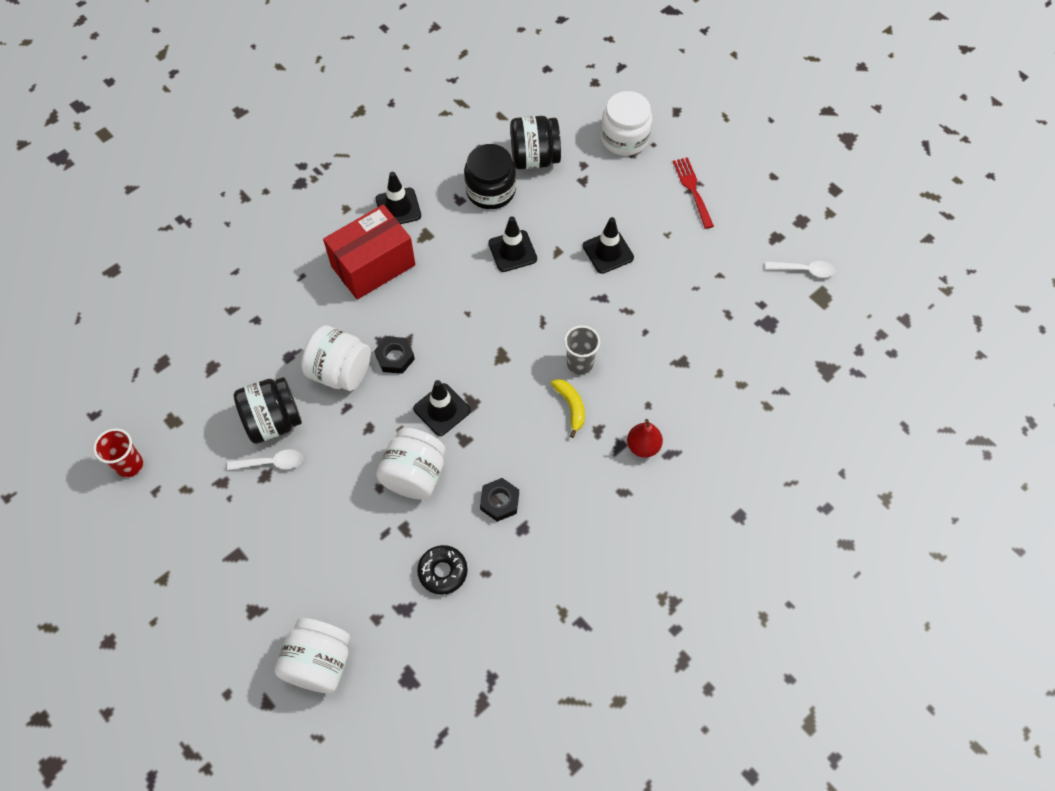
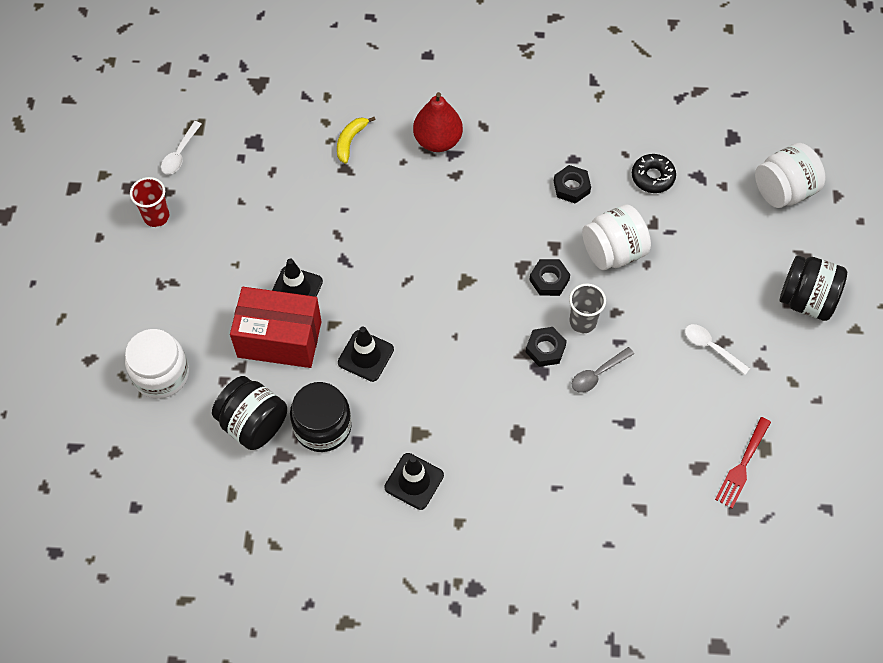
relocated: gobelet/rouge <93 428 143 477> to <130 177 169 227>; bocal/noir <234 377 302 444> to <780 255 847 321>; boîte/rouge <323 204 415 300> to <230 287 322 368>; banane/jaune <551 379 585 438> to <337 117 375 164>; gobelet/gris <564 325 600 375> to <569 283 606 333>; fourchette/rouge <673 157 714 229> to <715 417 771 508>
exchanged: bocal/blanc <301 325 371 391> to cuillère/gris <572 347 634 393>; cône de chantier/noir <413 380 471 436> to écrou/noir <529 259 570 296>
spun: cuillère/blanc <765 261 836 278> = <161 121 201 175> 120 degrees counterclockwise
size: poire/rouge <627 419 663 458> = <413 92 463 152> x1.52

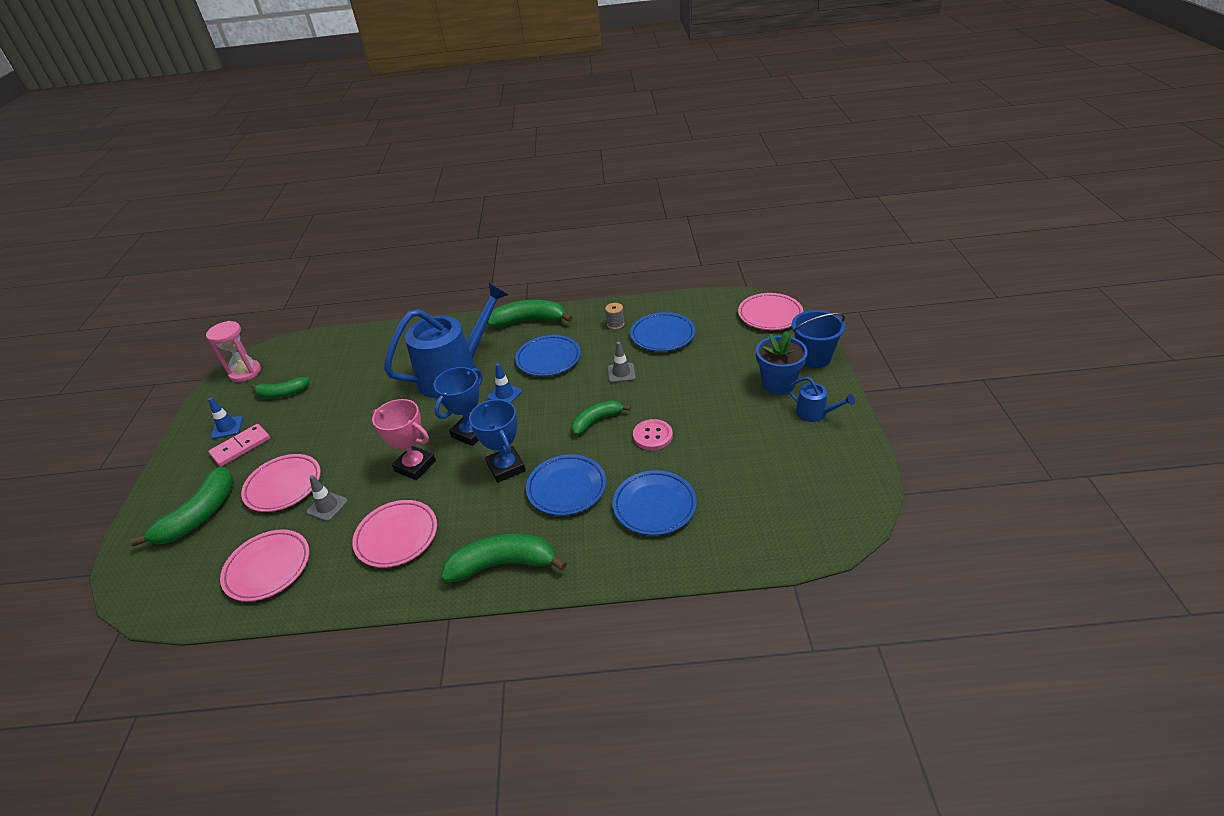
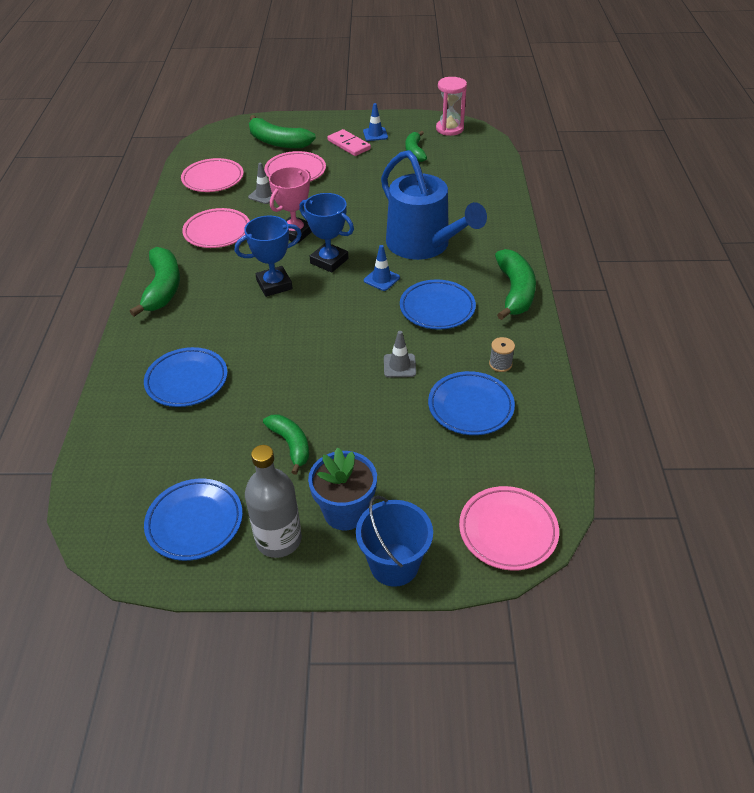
missing: bouton/rose <633 419 673 450>
relocated: assiette/bleu <526 454 606 516> to <144 479 243 561>; banane/vert <572 400 631 435> to <263 414 309 475>
exchanged: arrosoir/bleu <787 377 855 422> to bouteille/gris <245 445 302 558>

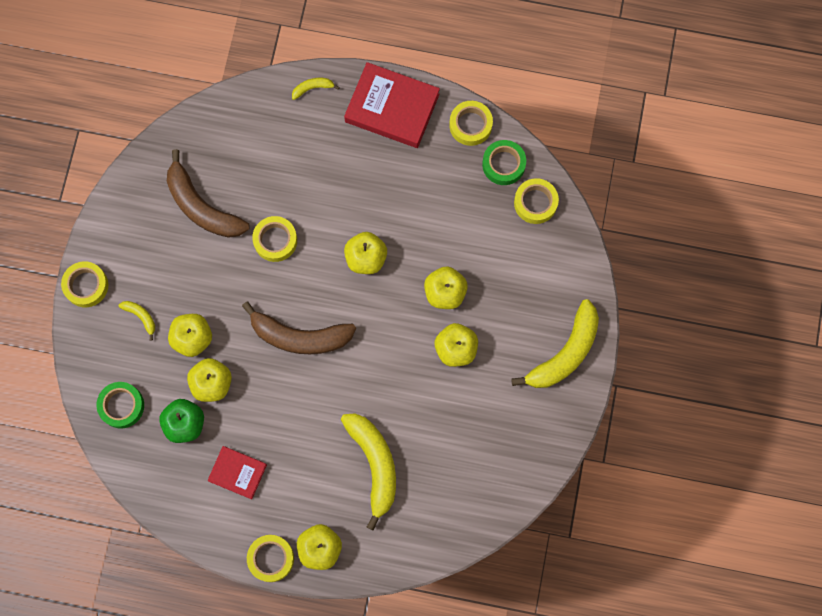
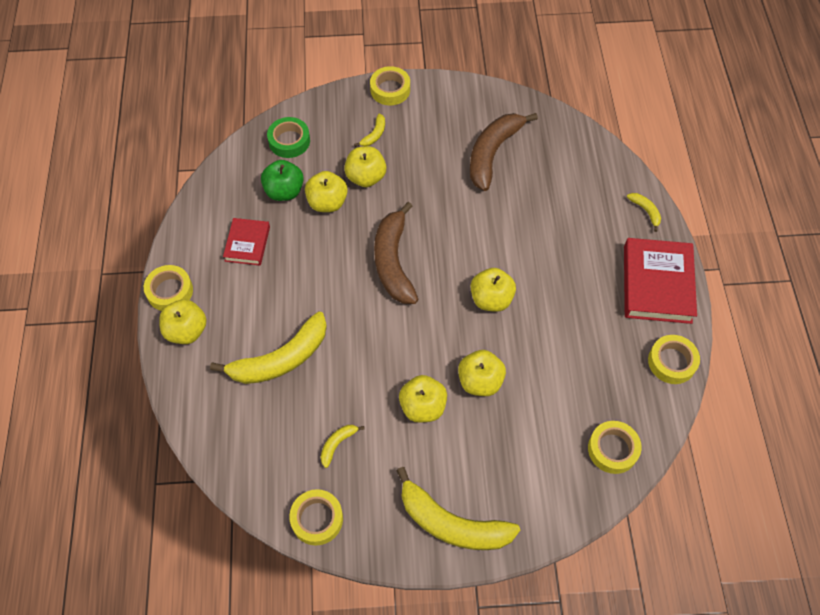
missing: ruban adhésif/vert <482 140 526 185>
appeared: banane/jaune <321 425 365 468>
relocated: ruban adhésif/jaune <252 216 297 262> to <289 489 343 545>

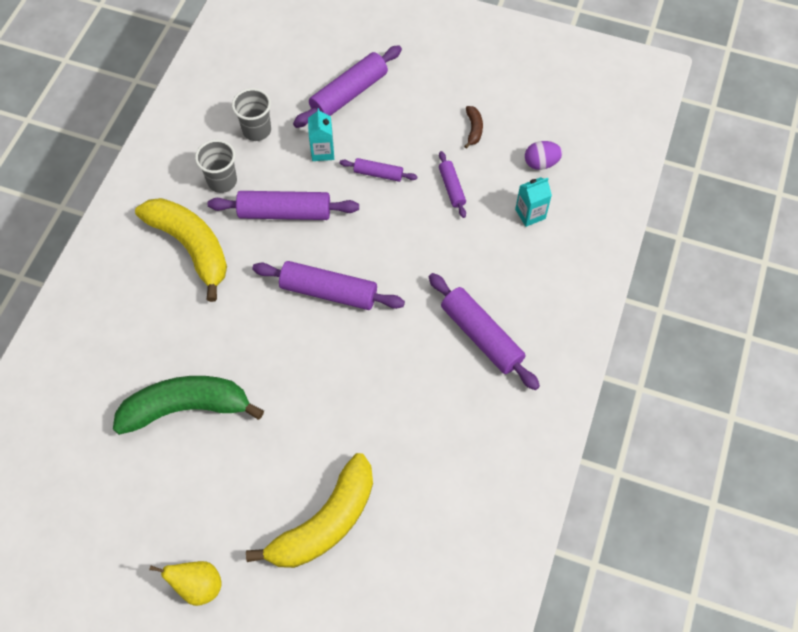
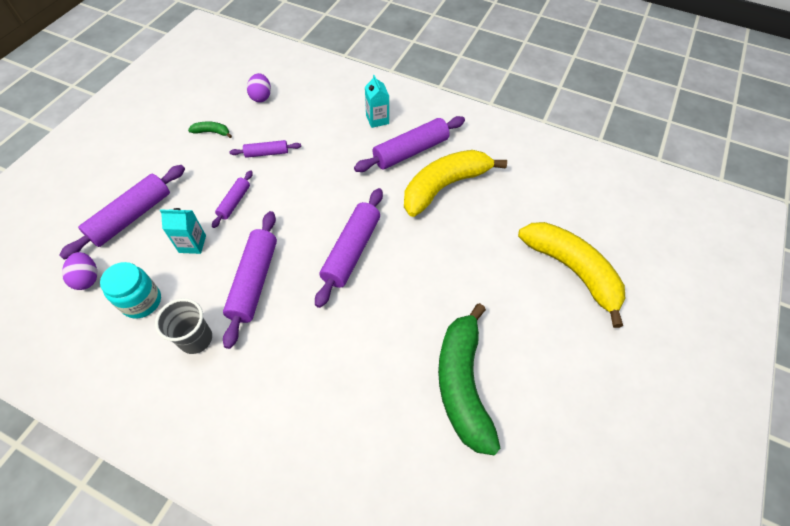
missing: poire/jaune <149 561 222 606>
appeared: œuf/violet <62 252 98 290>
relocated: banane/jaune <135 198 227 302> to <404 150 507 217>; brique de lait/turquoise <515 177 552 227> to <365 75 389 128>
exchanged: gobelet/gris <232 88 271 141> to bocal/turquoise <100 262 161 319>
colour: banane/marron <464 106 483 149> to banane/vert <188 122 232 138>
spun: rouleau à pâtisserie/violet <293 45 402 128> = <59 165 185 259> 75 degrees clockwise

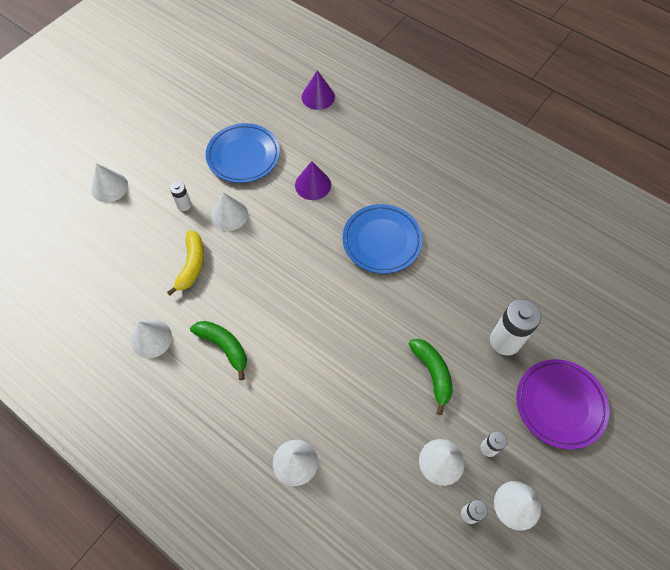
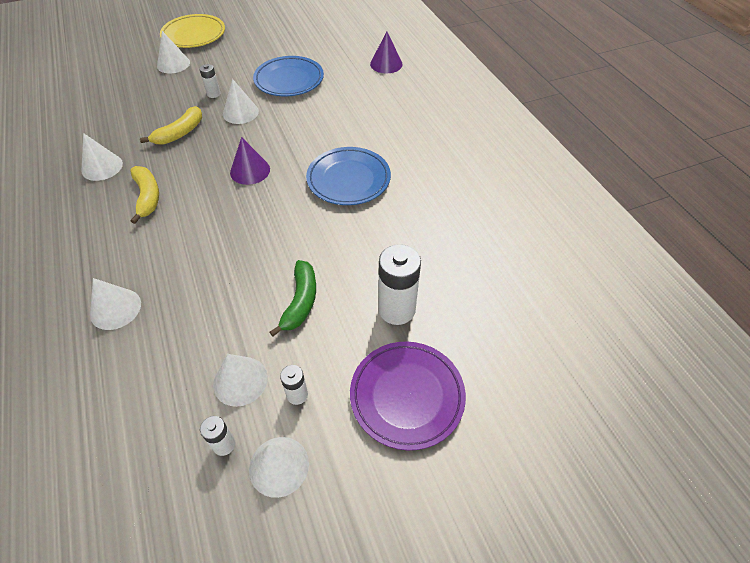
appeared: assiette/jaune <160 14 225 48>
relocated: cône/violet <295 161 331 200> to <230 137 270 185>
colour: banane/vert <190 321 247 380> to banane/jaune <130 166 159 224>

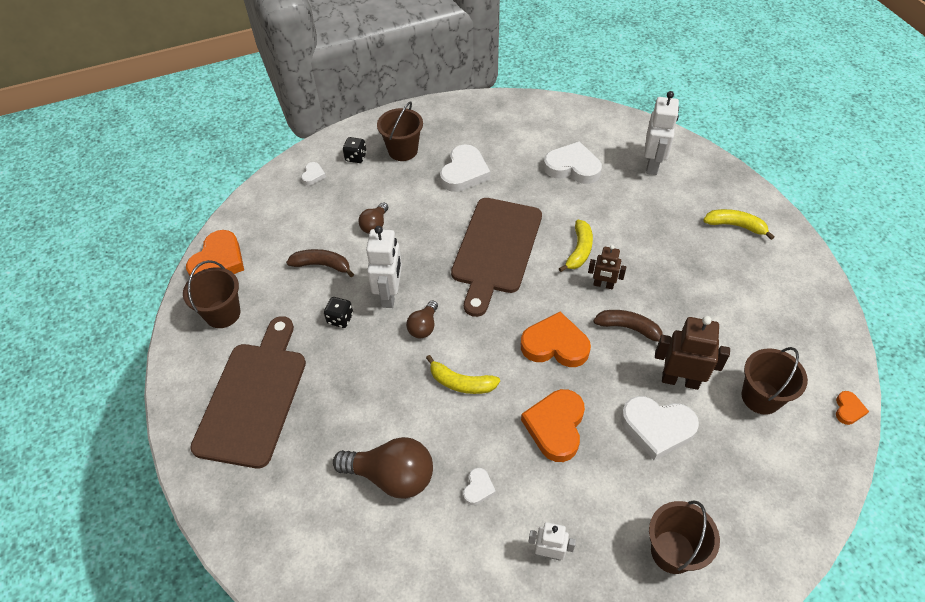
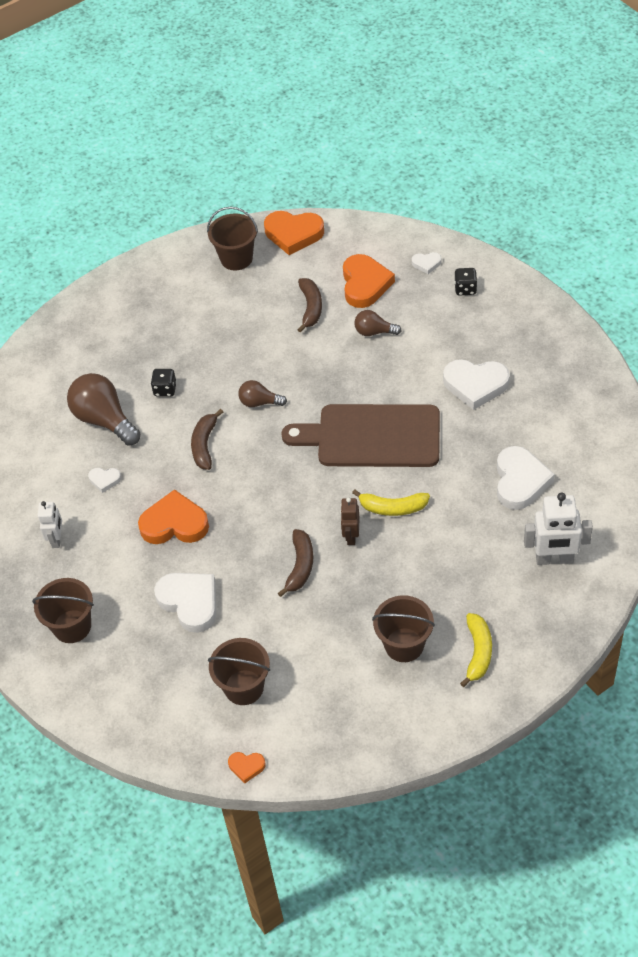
missing: planche à découper/marron <190 316 306 468>; robot/blanc <366 226 402 308>; robot/marron <655 316 730 390>
relocated: dé/noir <324 297 353 328> to <151 369 177 397>; seau/marron <377 101 423 161> to <372 595 435 662>; cœur/orange <521 312 591 367> to <343 254 395 308>
colour: banane/jaune <426 355 500 394> to banane/marron <191 409 223 470>
spun: ampoule/marron <333 437 433 499> = <67 373 141 446> 135 degrees clockwise; cœur/blanc <621 396 699 460> = <154 573 216 633> 135 degrees clockwise

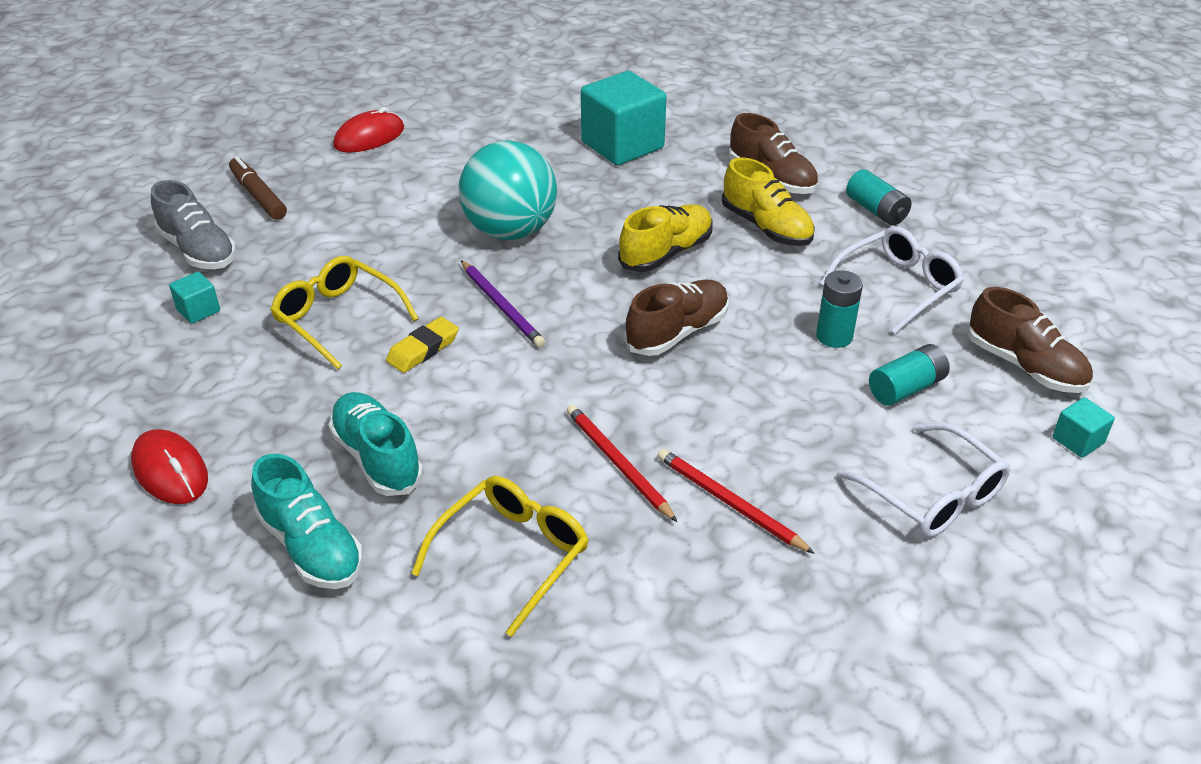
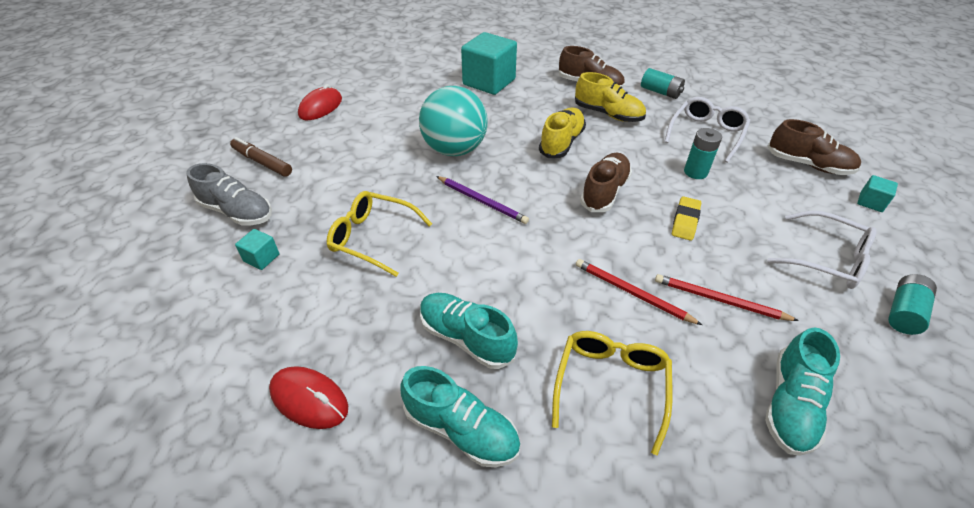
appeared: chaussure/turquoise <765 327 840 456>
relocated: gomme/jaune <386 317 459 373> to <672 196 701 241>; pile/turquoise <869 344 950 406> to <888 274 937 335>

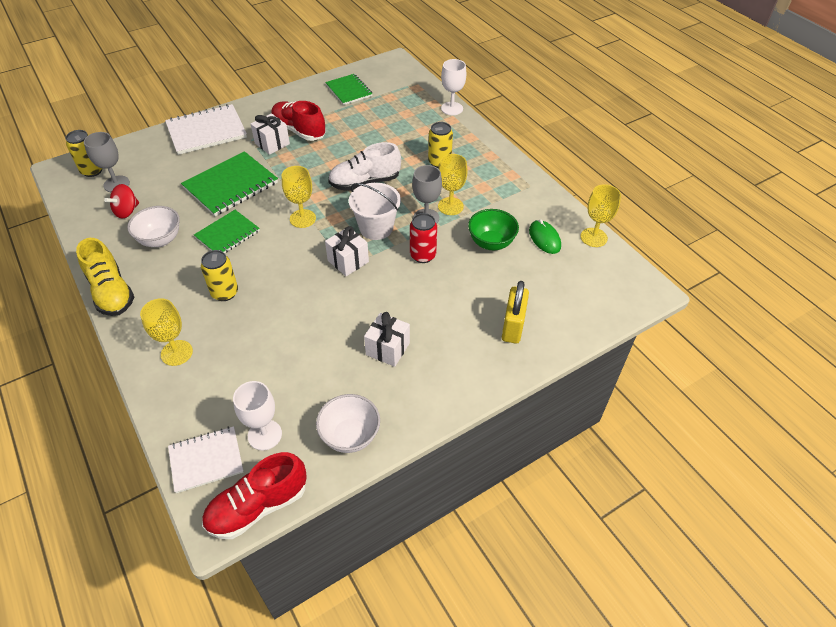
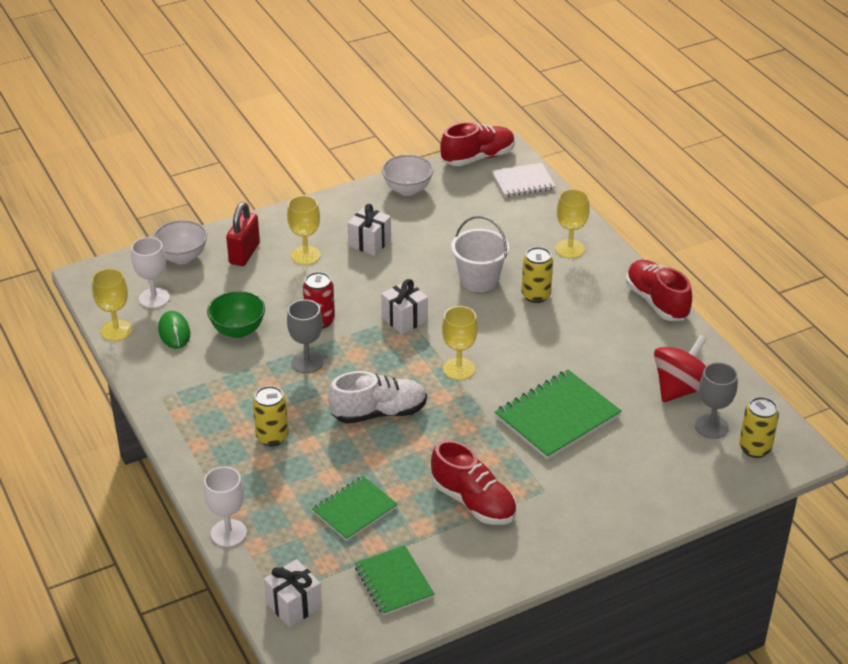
missing: carnet/blanc <165 104 247 155>
relocated: bol/blanc <127 206 180 247> to <153 220 207 264>; carnet/vert <194 210 260 253> to <312 476 398 541>; verre à pied/blanc <233 381 282 450> to <131 237 170 308>; cadeau/blanc <251 113 290 155> to <264 559 322 627>; seau/blanc <349 183 401 240> to <451 216 509 292>; verre à pied/jaune <438 154 468 215> to <287 195 321 265>
colour: chaussure/jaune <76 238 134 316> to chaussure/rouge <626 260 692 321>; cadenas/jaune <502 281 529 344> to cadenas/rouge <226 202 260 266>
size: toupie/rouge <104 184 139 219> = <654 334 707 402> x1.60

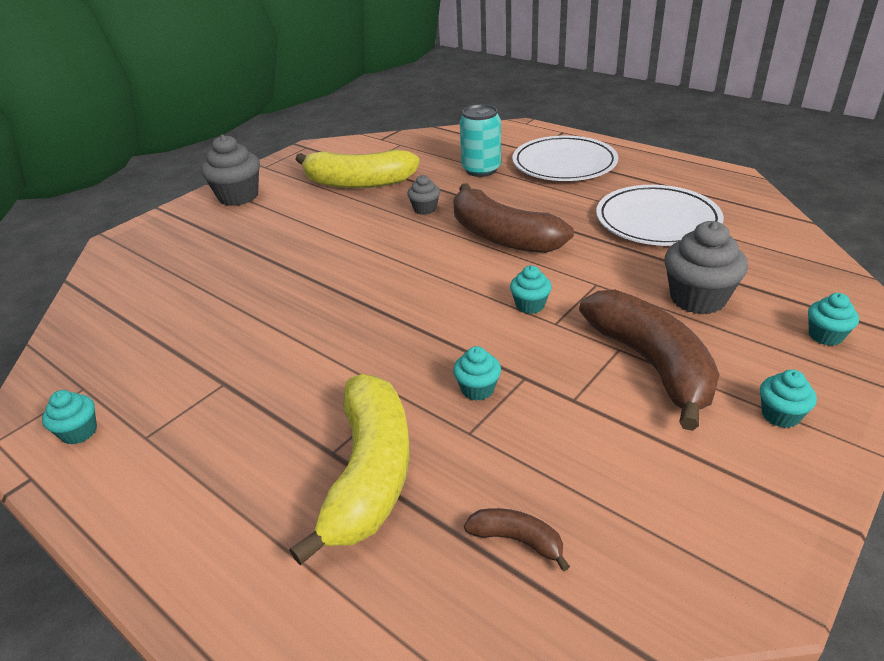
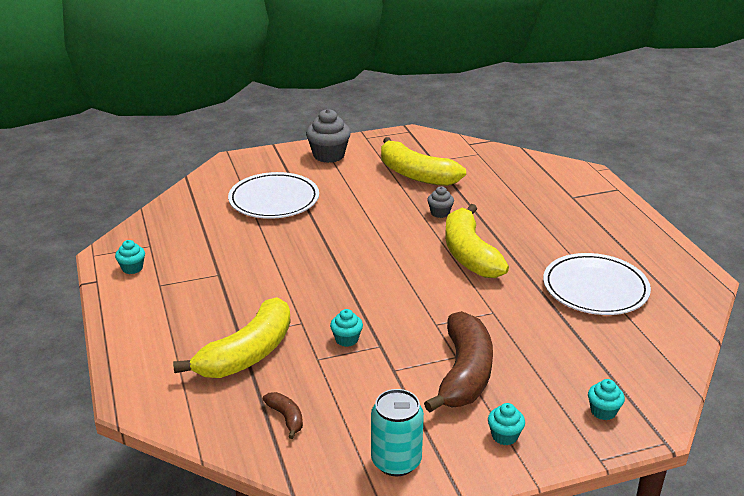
missing: muffin/turquoise <510 266 552 314>; muffin/gris <664 221 748 315>
relocated: canette/turquoise <460 104 501 177> to <371 389 424 476>; assiette/blanc <512 135 618 181> to <228 172 319 219>
colour: banane/marron <453 183 574 253> to banane/jaune <445 204 509 278>

